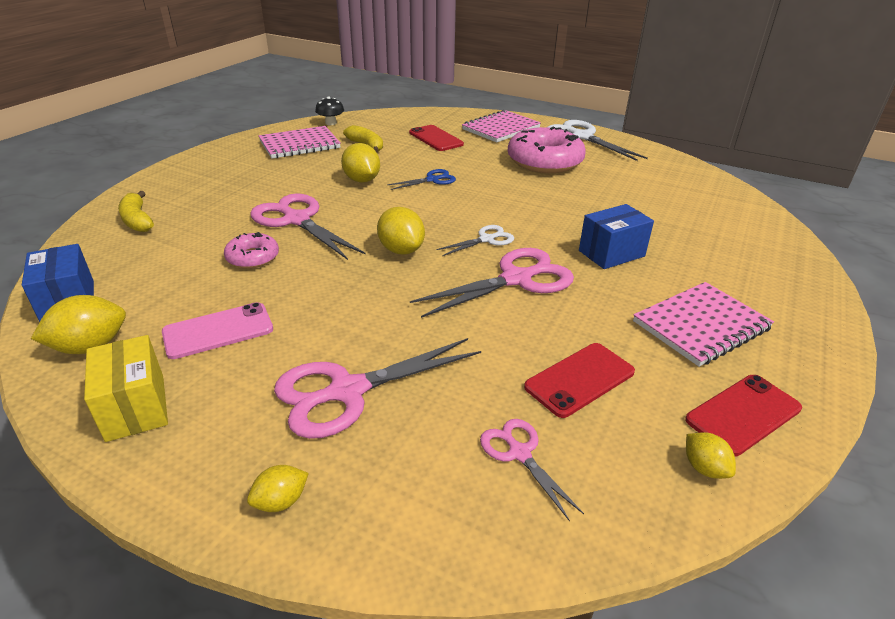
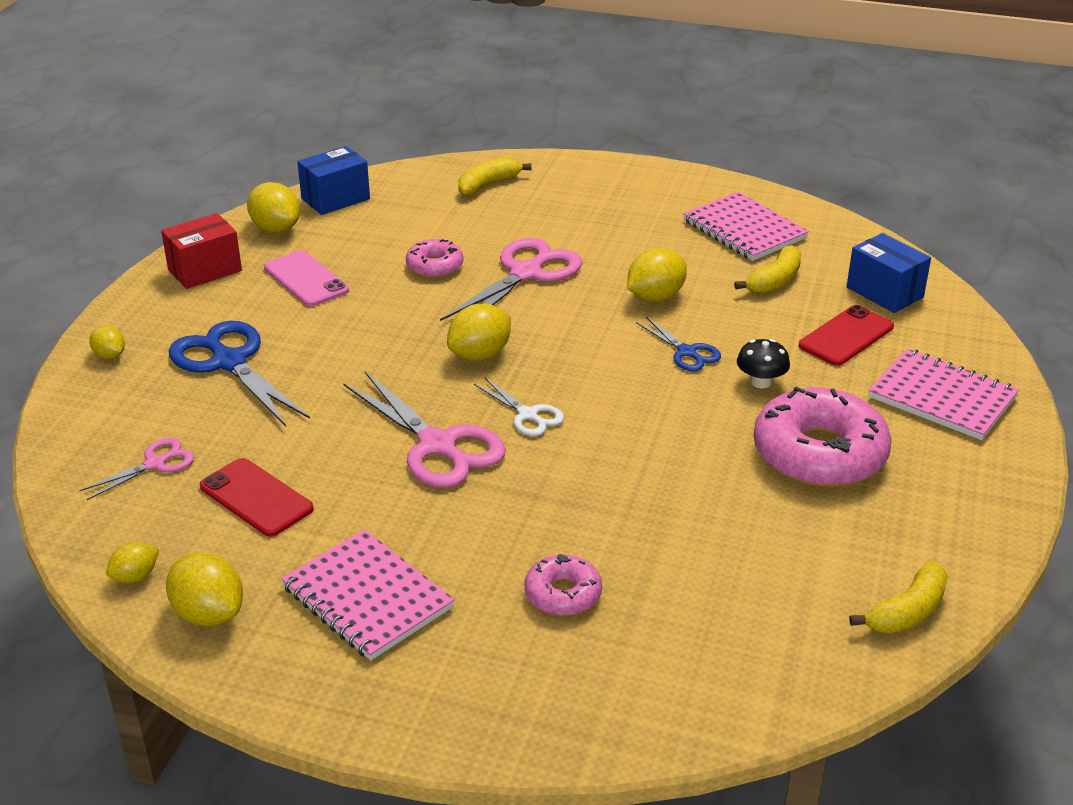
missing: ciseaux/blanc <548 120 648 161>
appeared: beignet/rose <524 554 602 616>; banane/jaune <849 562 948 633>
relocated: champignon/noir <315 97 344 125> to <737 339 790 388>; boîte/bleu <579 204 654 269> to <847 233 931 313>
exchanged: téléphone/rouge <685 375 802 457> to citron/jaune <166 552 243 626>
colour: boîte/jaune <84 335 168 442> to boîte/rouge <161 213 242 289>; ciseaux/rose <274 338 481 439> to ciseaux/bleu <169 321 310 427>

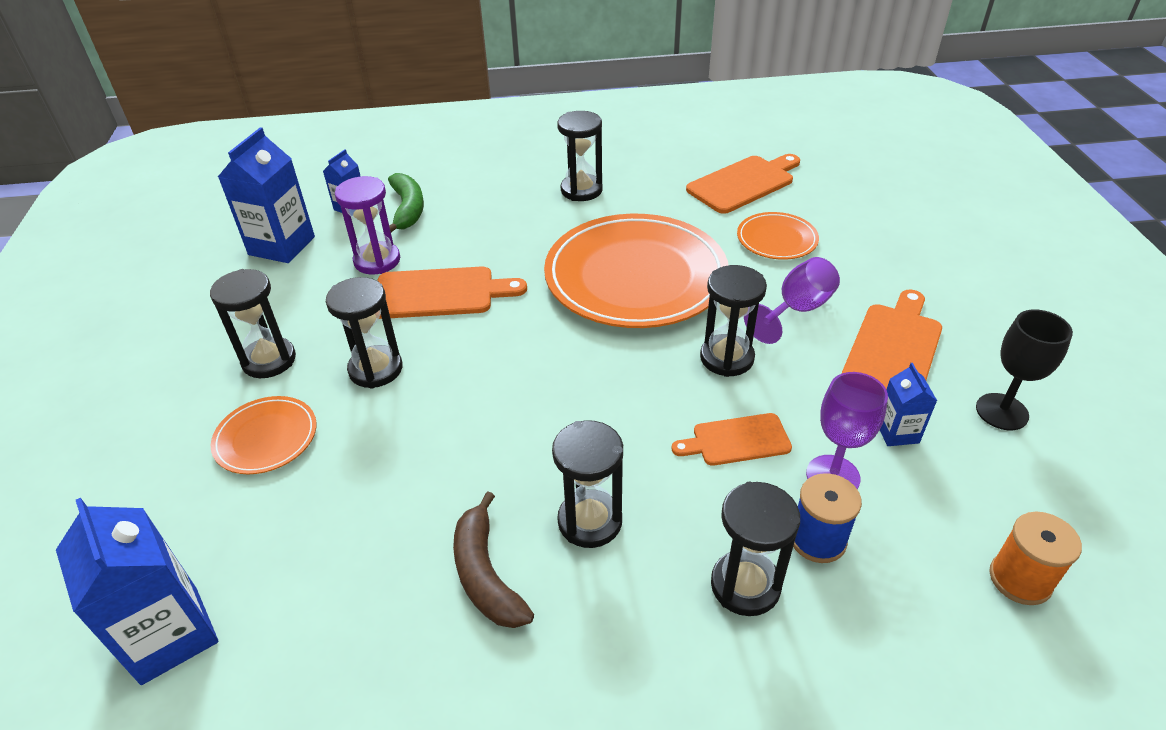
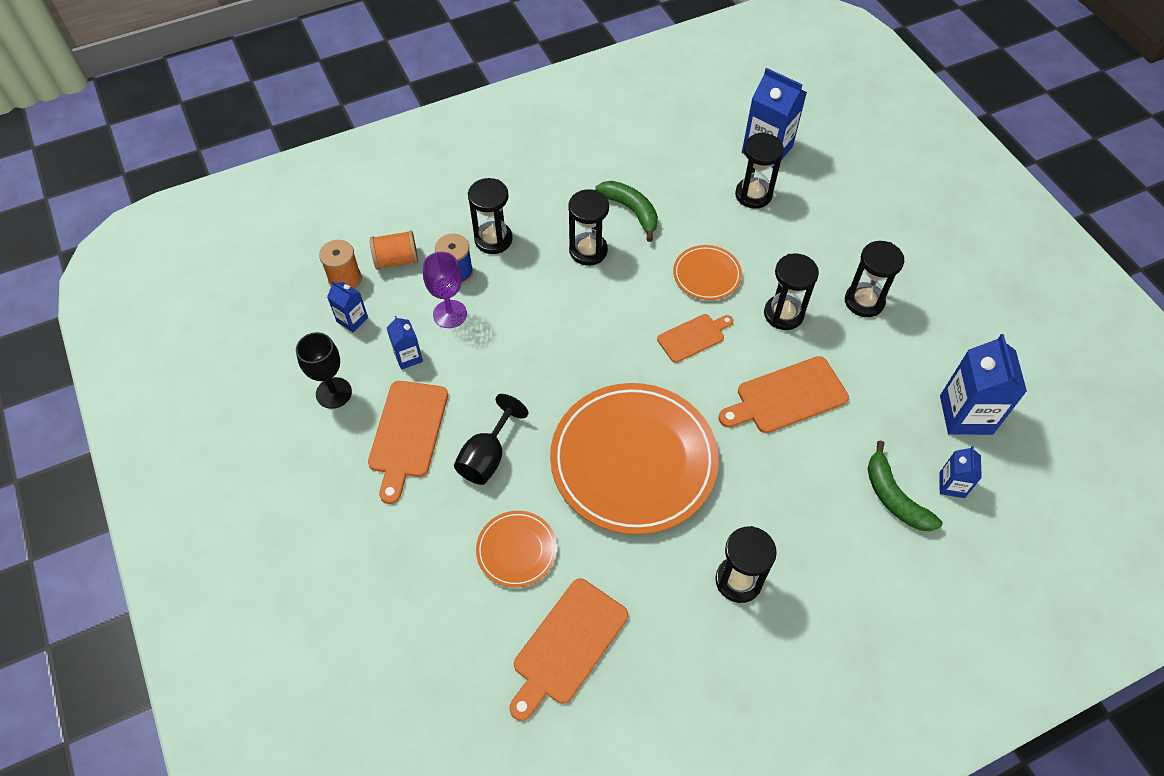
missing: sablier/violet <335 176 400 275>
appeared: brique de lait/bleu <327 281 368 332>; bobine/orange <370 230 418 270>
relocated: assiette/orange <211 396 317 474> to <673 245 742 300>; planche à découper/orange <672 413 792 466> to <657 314 733 363>; sablier/noir <700 265 767 377> to <735 133 784 208>
colour: banane/marron <453 491 534 628> to banane/vert <595 181 658 242>; verre à pied/violet <744 257 840 344> to verre à pied/noir <454 394 528 485>

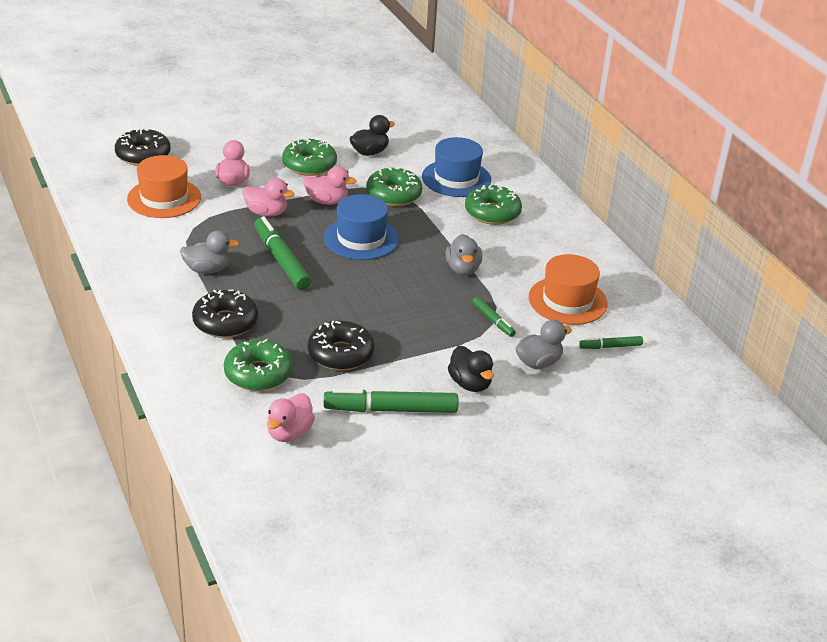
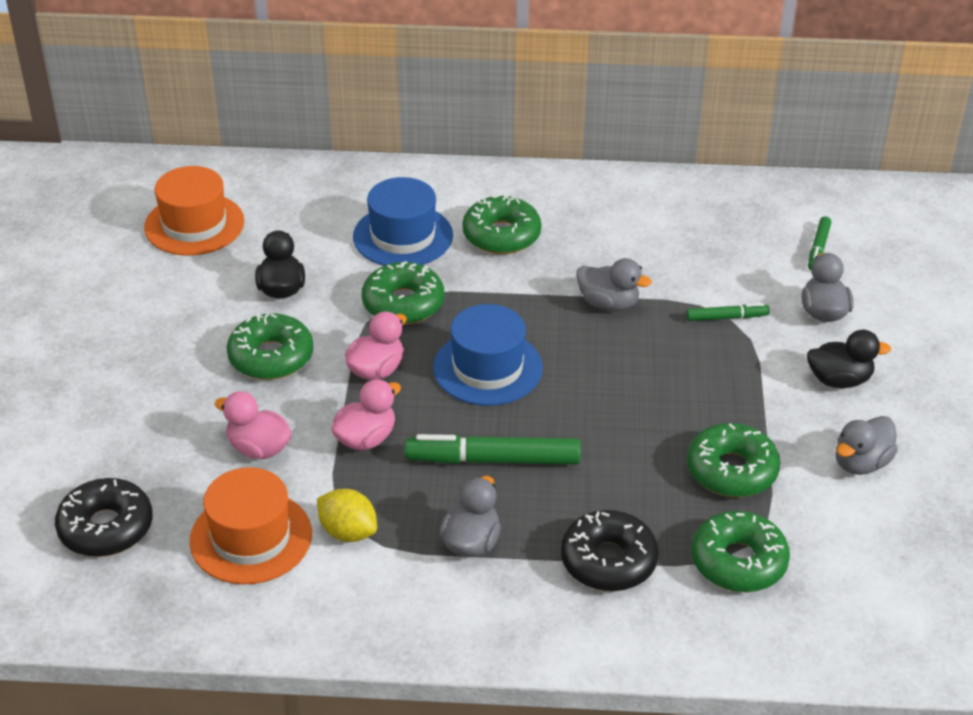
missing: canard/rose <267 393 315 442>
appeared: citron/jaune <317 489 377 542>
relocated: chapeau/orange <529 254 608 325> to <144 166 244 256>
exchanged: feutre/vert <324 388 458 413> to canard/gris <836 416 898 475>
colour: beignet/noir <308 321 374 371> to beignet/vert <687 423 780 497>

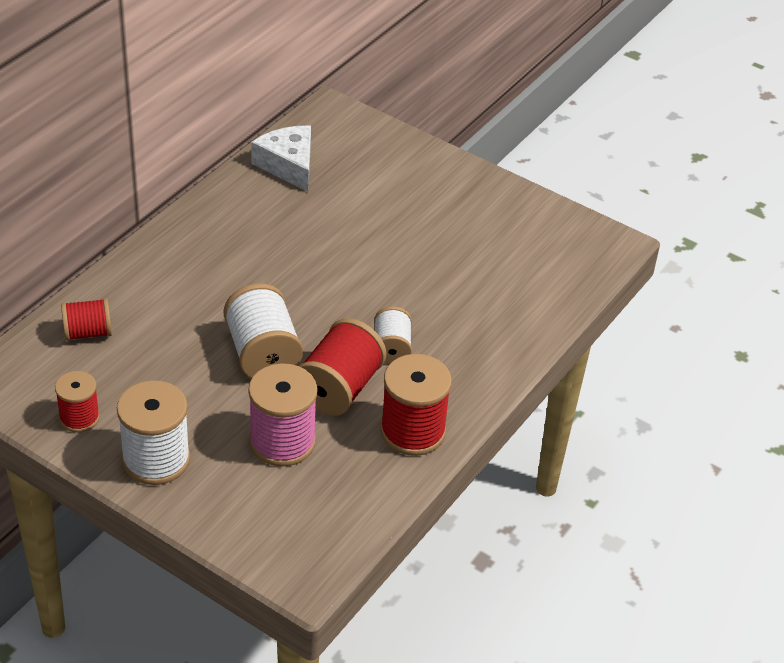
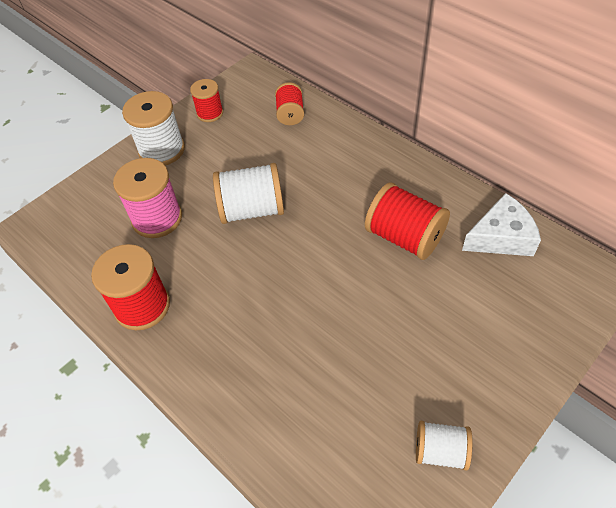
relocated: bobine/rouge <299 318 386 416> to <365 183 450 260>; bobine/blanc <374 306 412 364> to <416 421 472 470>

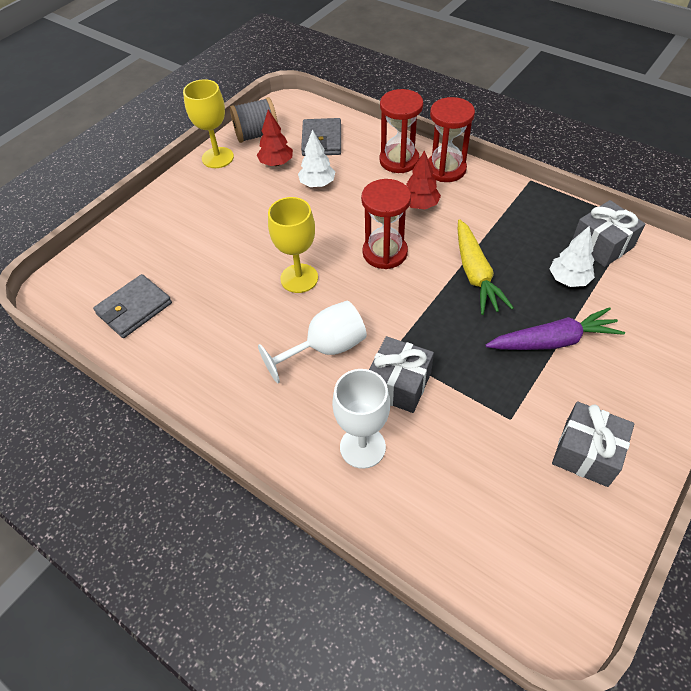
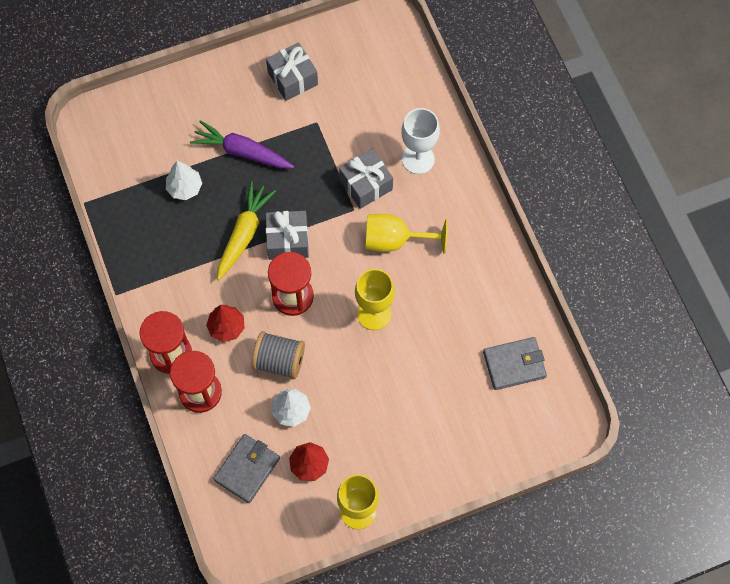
relocated: bobine/gris <230 97 278 143> to <252 331 305 379>; cadeau/gris <572 200 645 267> to <266 211 309 260>
colour: verre à pied/blanc <258 301 367 383> to verre à pied/jaune <365 214 448 253>

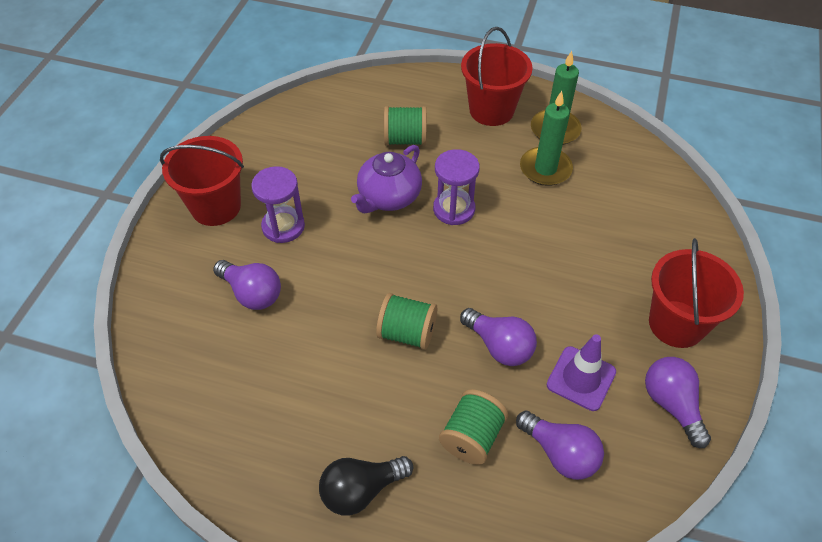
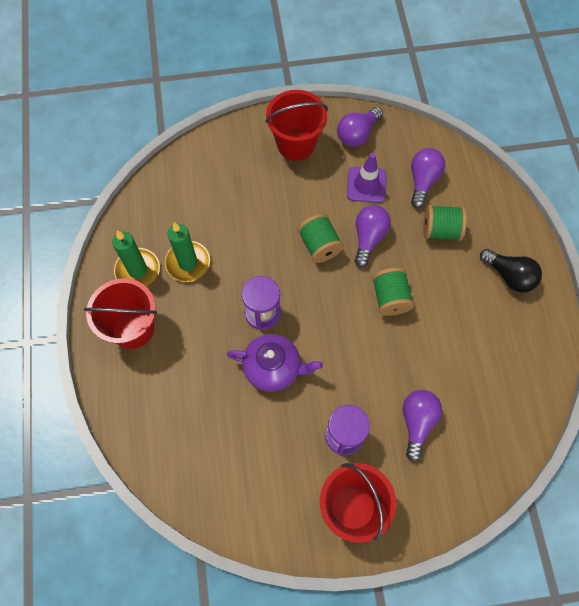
relocated: bobine/vert <384 106 427 146> to <298 214 344 263>

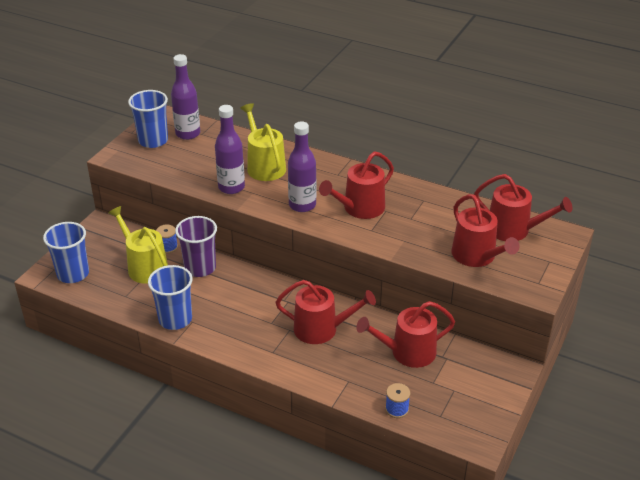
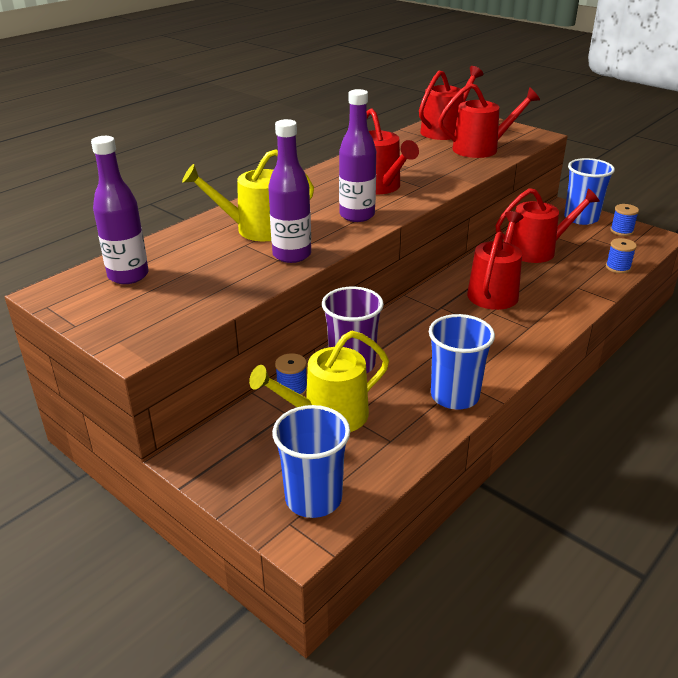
appeared: bobine/bleu <610 204 639 236>
relocated: gobelet/bleu <128 90 168 148> to <564 158 615 225>
spun: arrosoir/rouge <356 301 455 368> = <496 188 600 263> 105 degrees counterclockwise

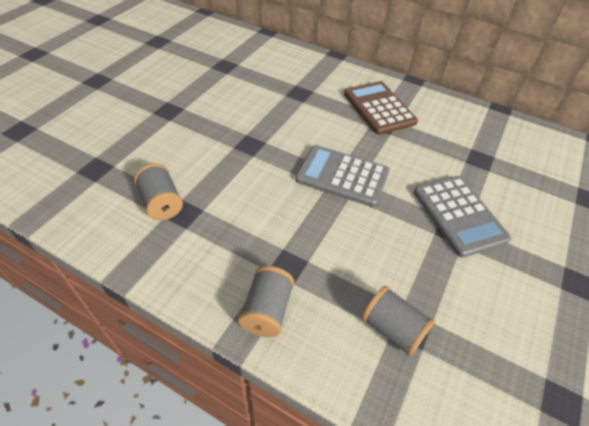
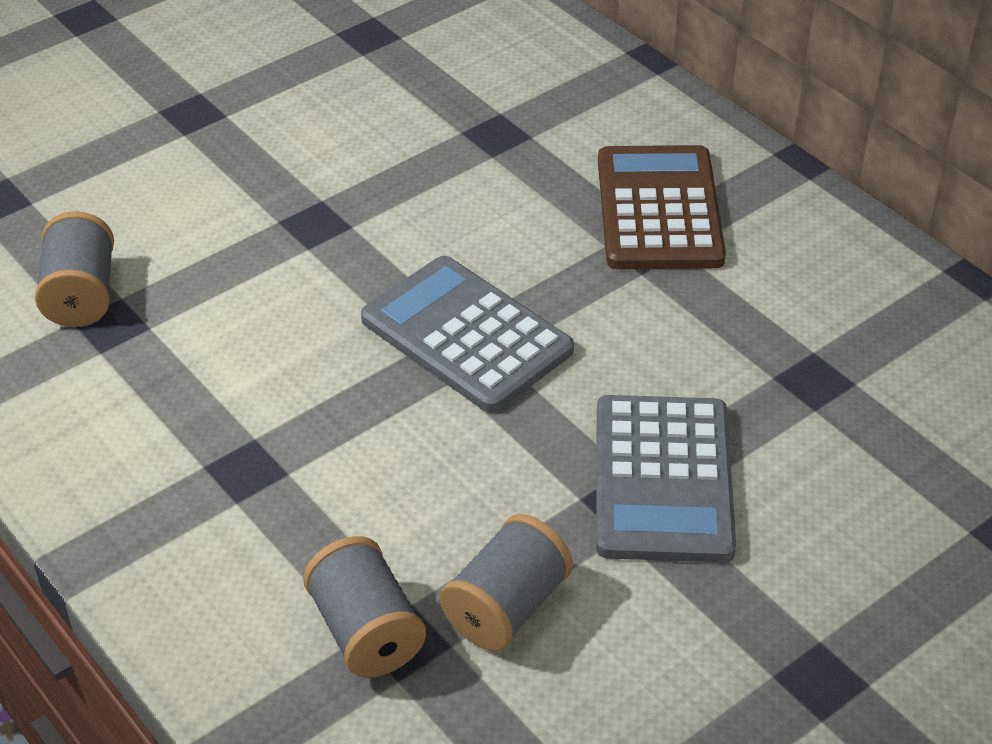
relocated: bobine/gris <238 266 294 337> to <440 514 573 651>

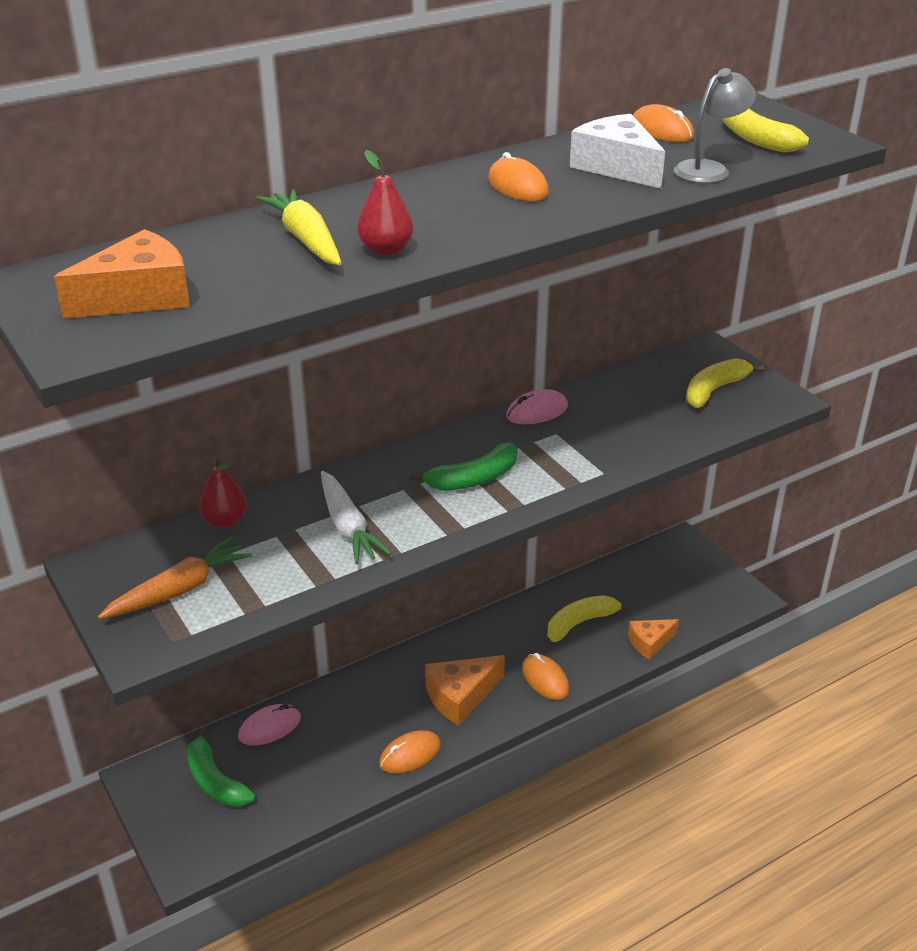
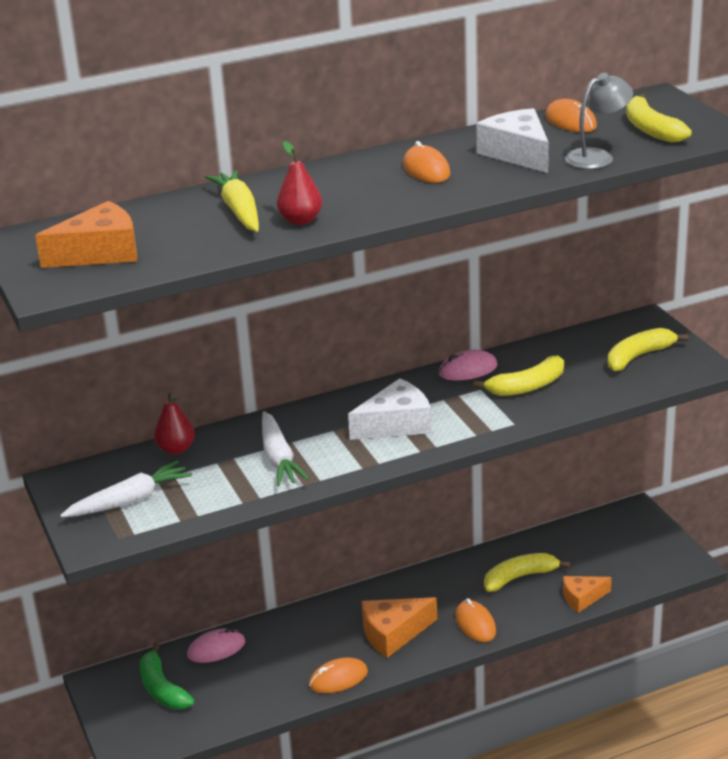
appeared: banane/jaune <473 356 564 396>
exchanged: banane/vert <410 443 518 491> to fromage/blanc <348 378 432 440>
colour: carotte/orange <98 537 252 619> to carotte/blanc <60 460 192 517>

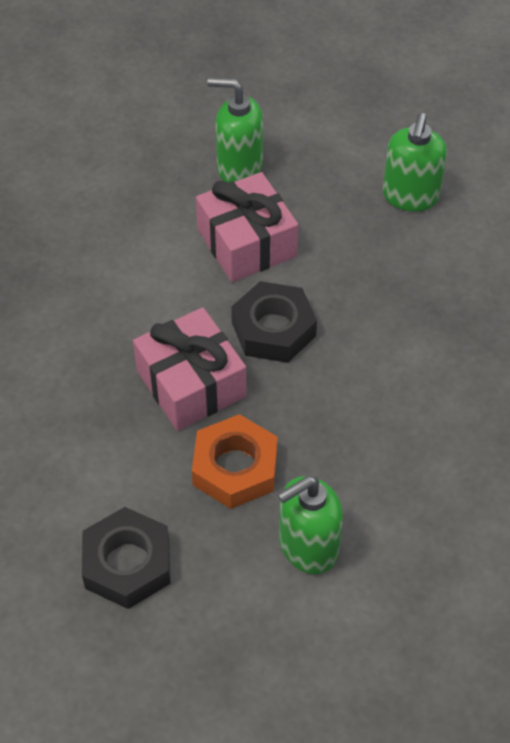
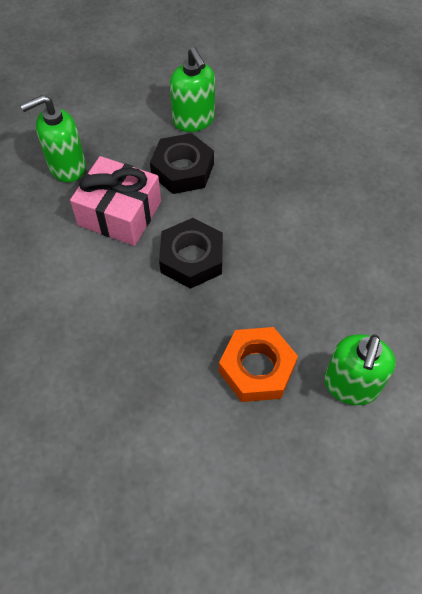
missing: cadeau/rose <133 307 246 431>
relocated: écrou/noir <82 507 171 609> to <150 133 214 194>

